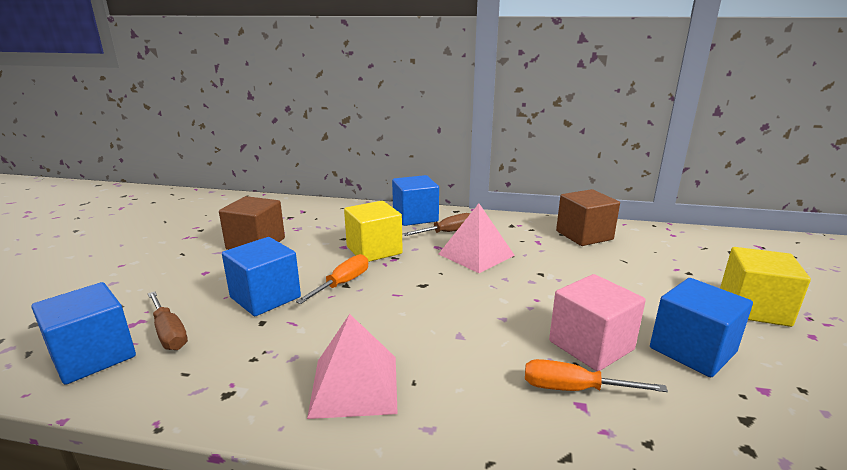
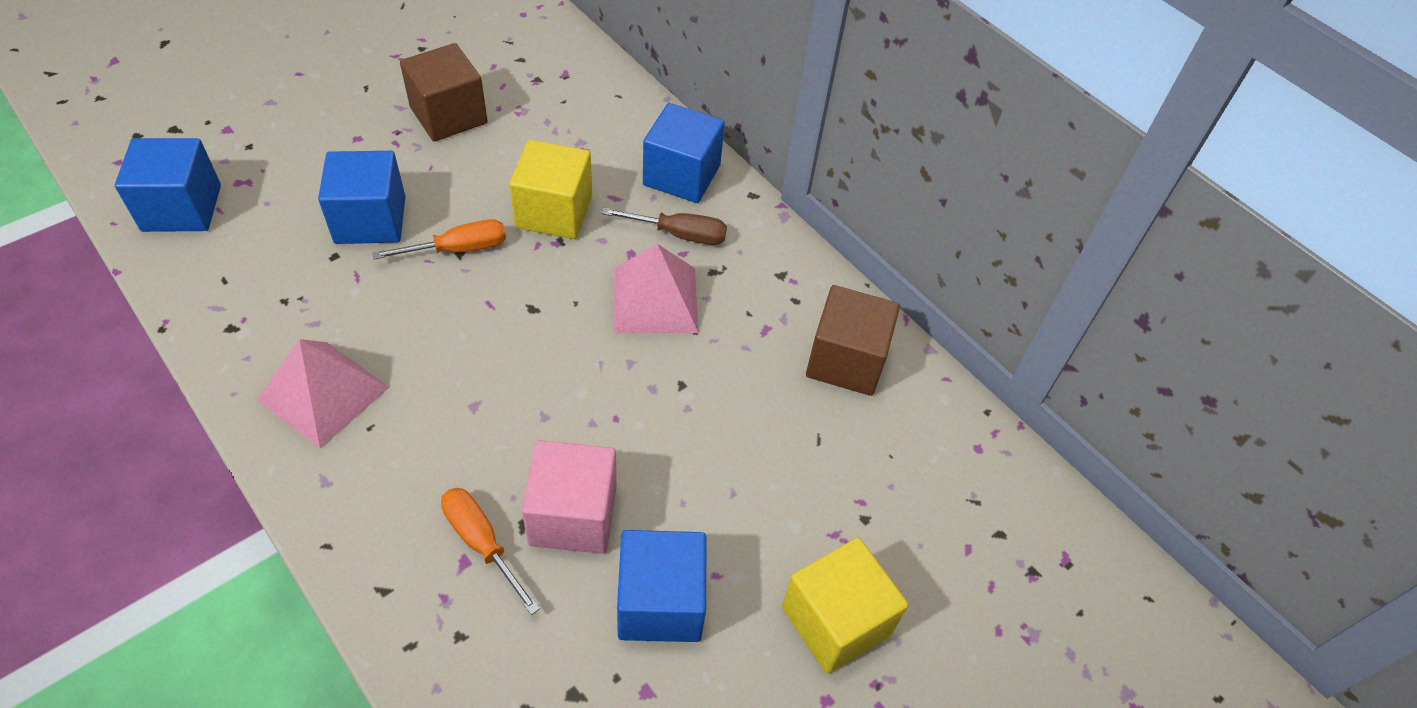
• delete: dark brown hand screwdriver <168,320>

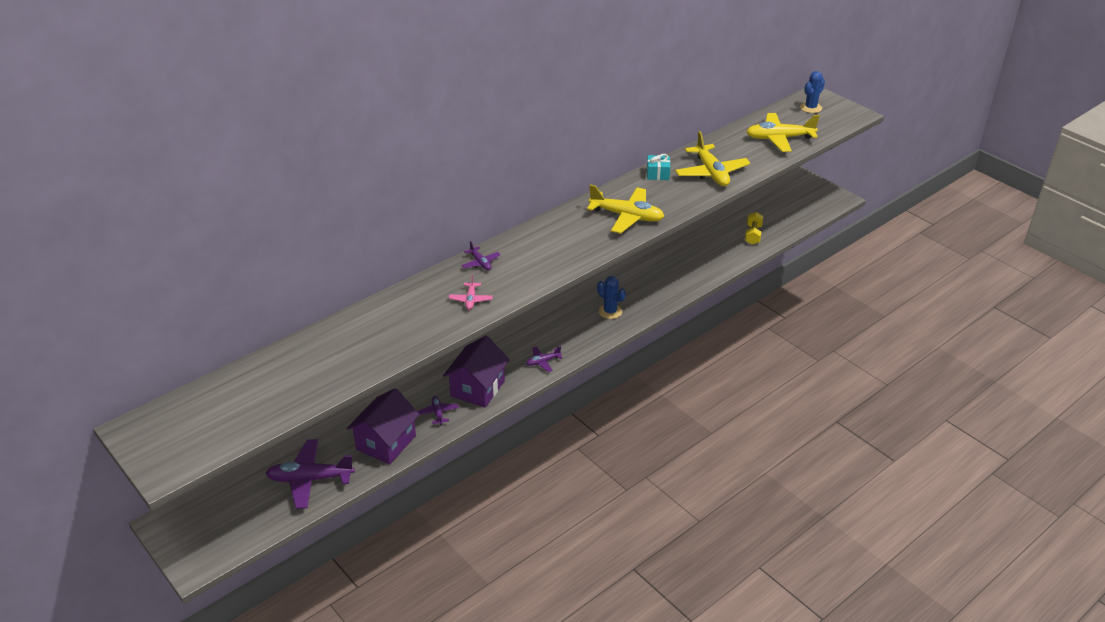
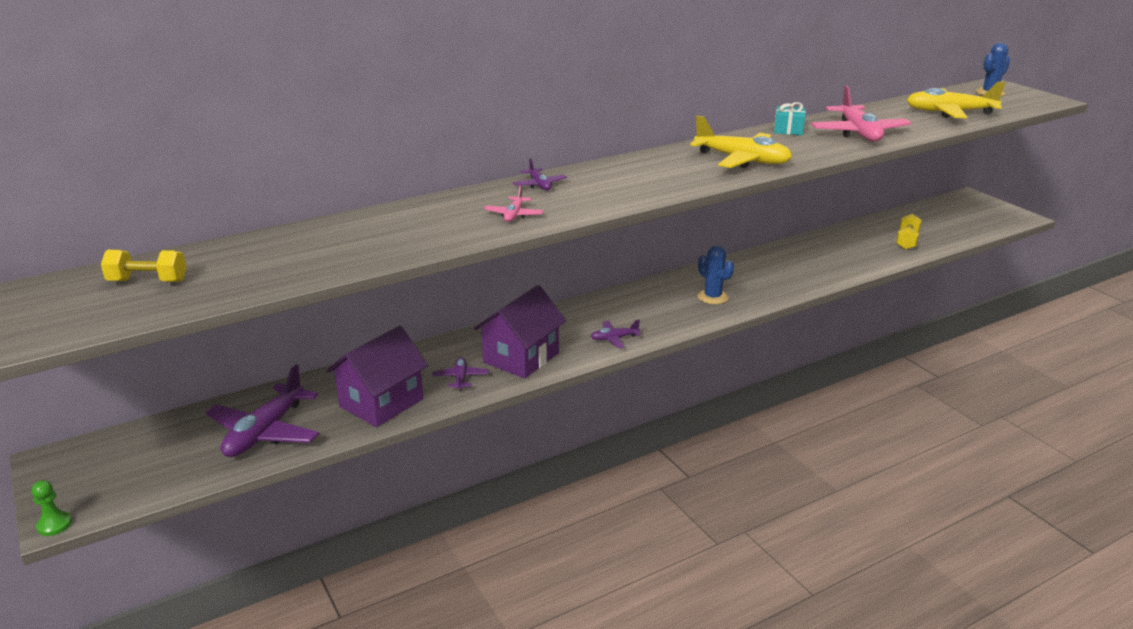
• insert: leaf-green game pawn <51,508>
• insert: yellow hand weight <144,266>
• rotate: violet aeroplane <310,474> = <263,411> 75 degrees counterclockwise
• recolor: yellow aeroplane <712,158> to rosy aeroplane <861,113>

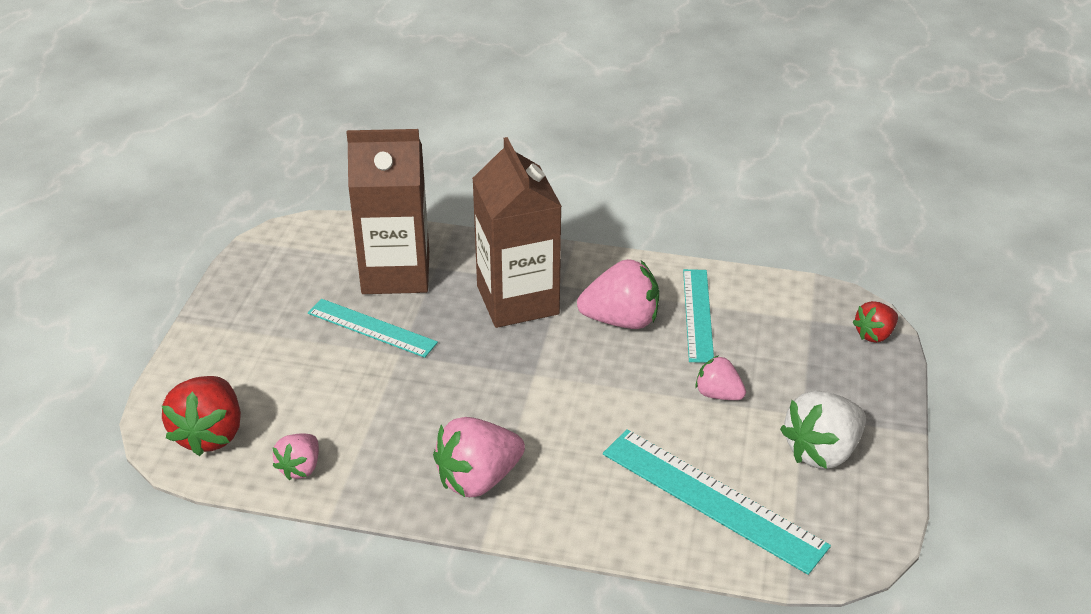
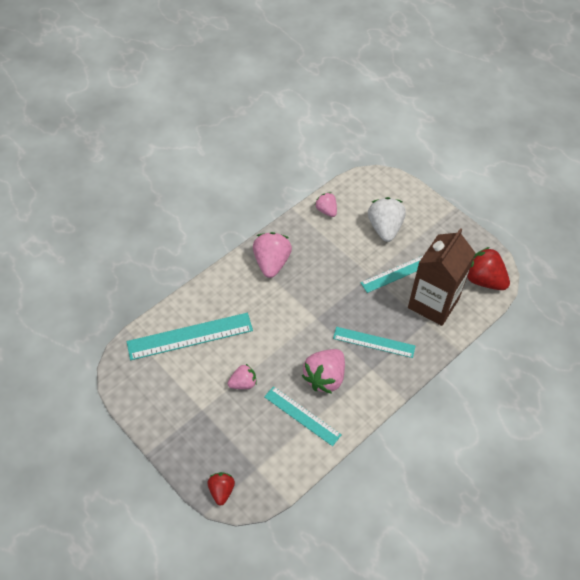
• replace: dark brown carton <517,232> to turquoise straightedge <374,342>
• move: pure white toy strawberry <823,430> to <387,219>
• move: scarlet toy strawberry <201,416> to <488,268>

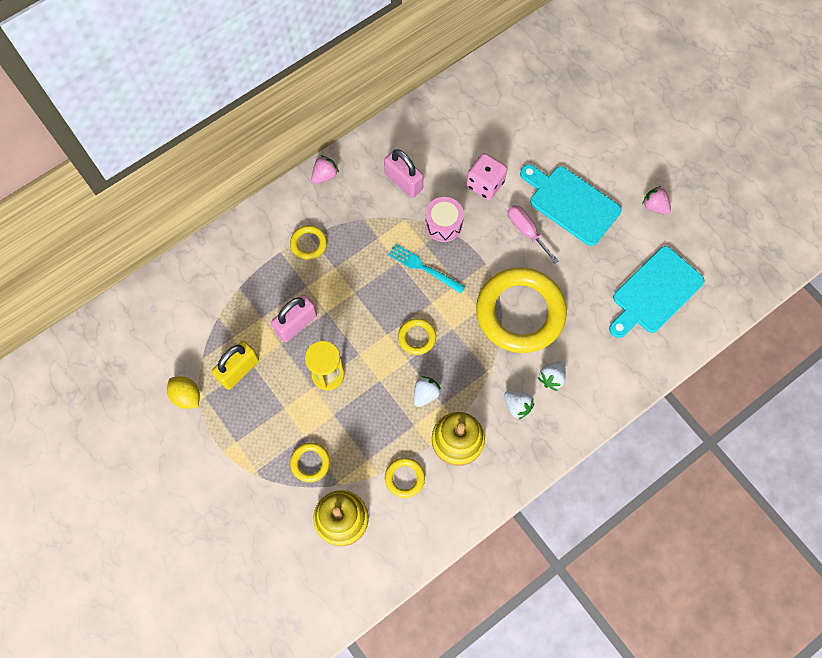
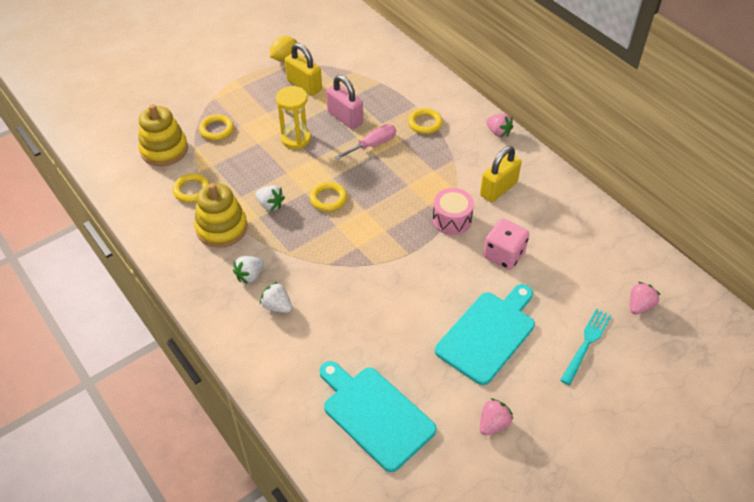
• move: rosy hand screwdriver <533,234> to <365,142>
• recolor: rosy lock <403,173> to yellow lock <501,174>
• move: turquoise fork <426,268> to <586,347>
• insert: rosy toy strawberry <645,298>
• delete: yellow ring <521,310>

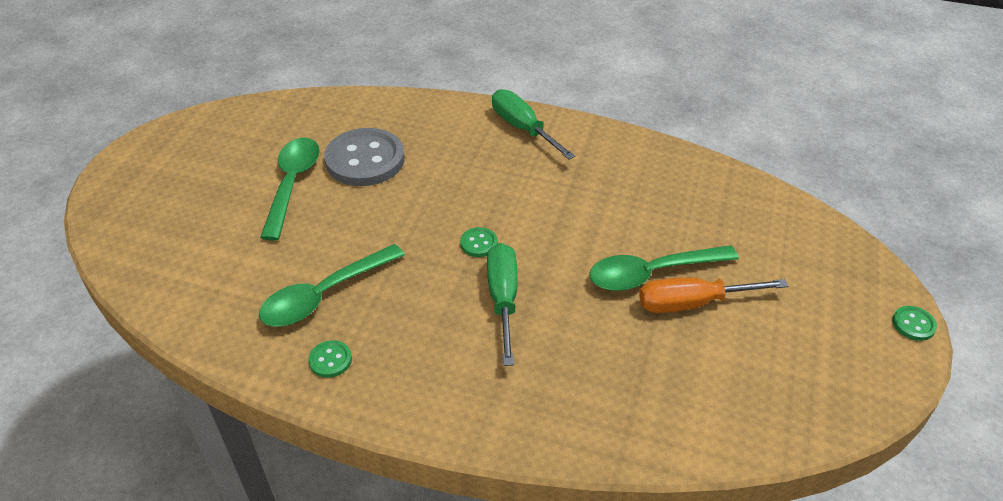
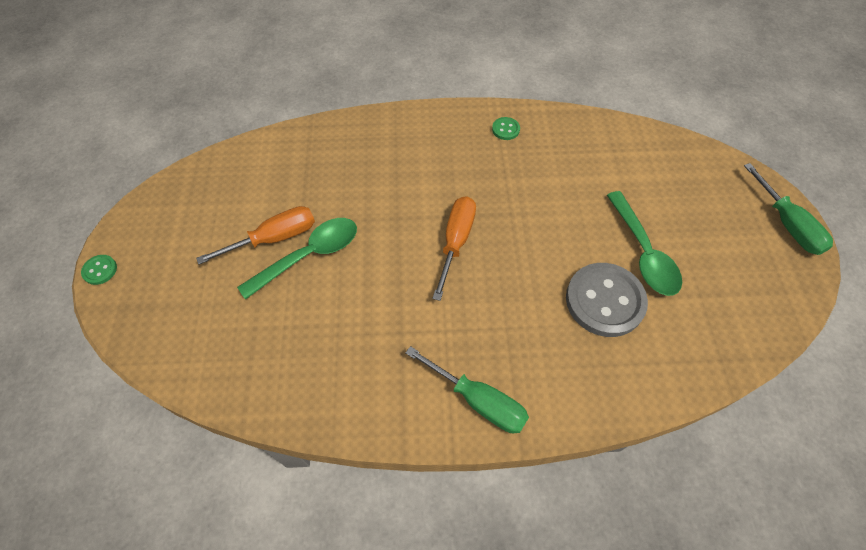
• replace: leaf-green button <479,242> to orange hand screwdriver <454,248>
• move: leaf-green hand screwdriver <502,304> to <788,209>
• delete: leaf-green teaspoon <332,285>

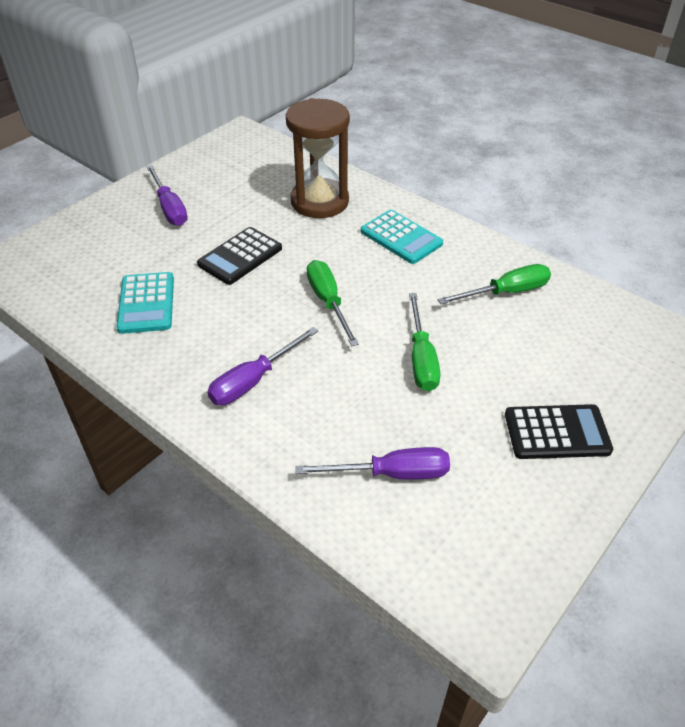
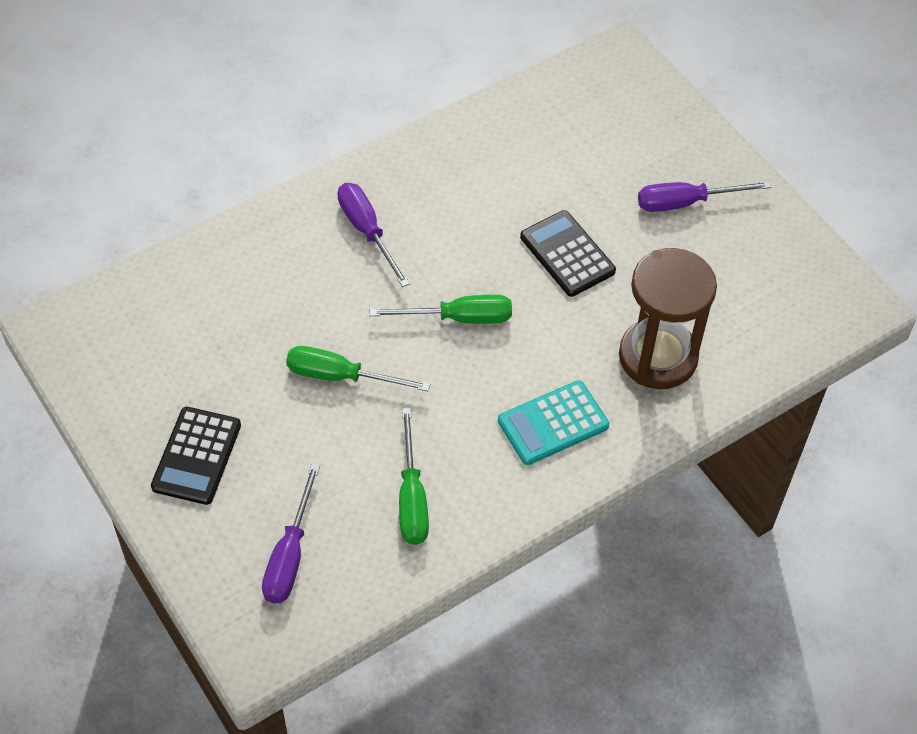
• move: violet hand screwdriver <372,463> to <291,533>
• delete: turquoise pocket calculator <145,303>

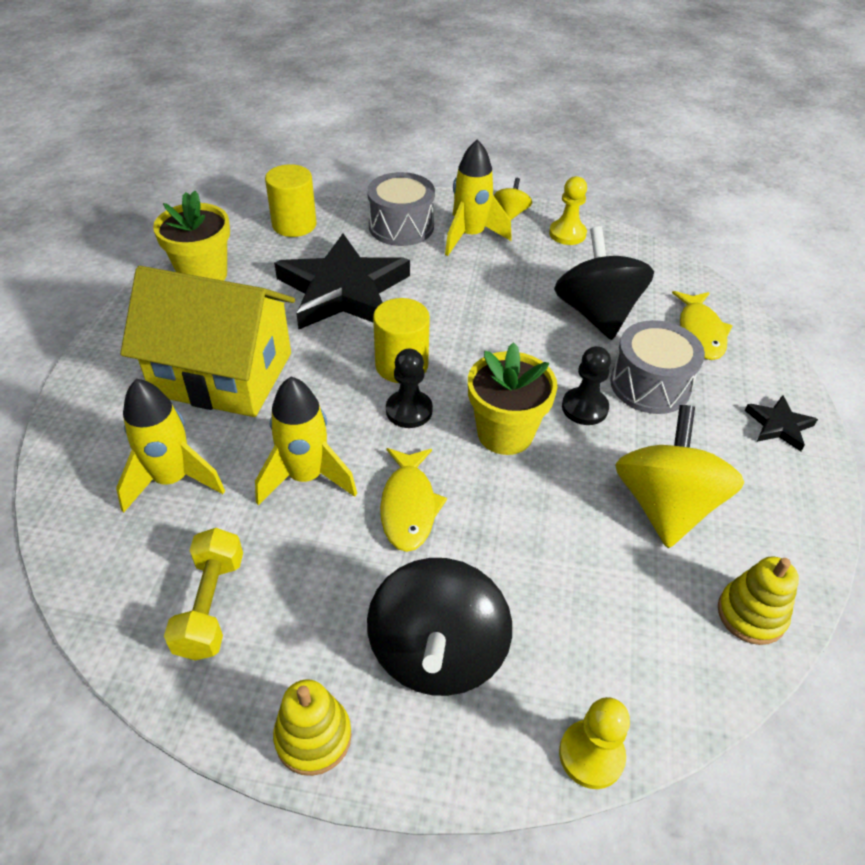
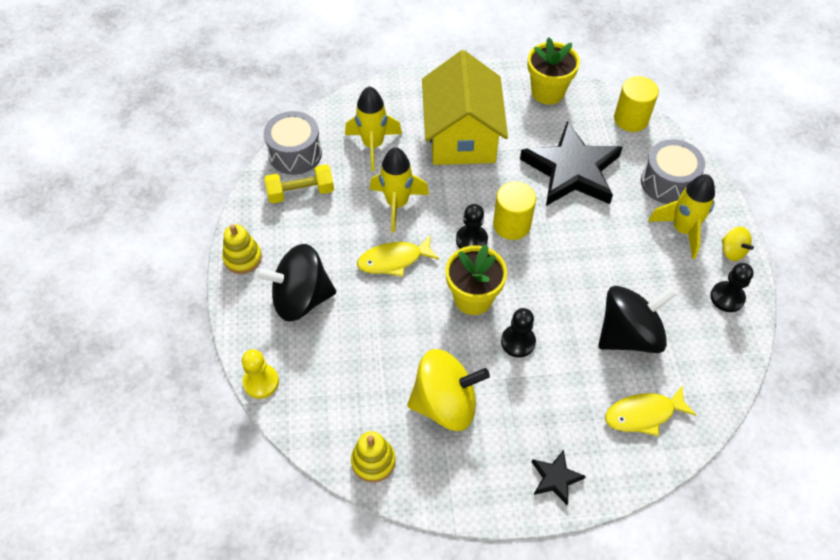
• move: grey toy drum <657,367> to <293,143>
• recolor: yellow game pawn <568,210> to black game pawn <732,287>
• rotate: yellow spinning top <513,199> = <738,243> 60 degrees clockwise

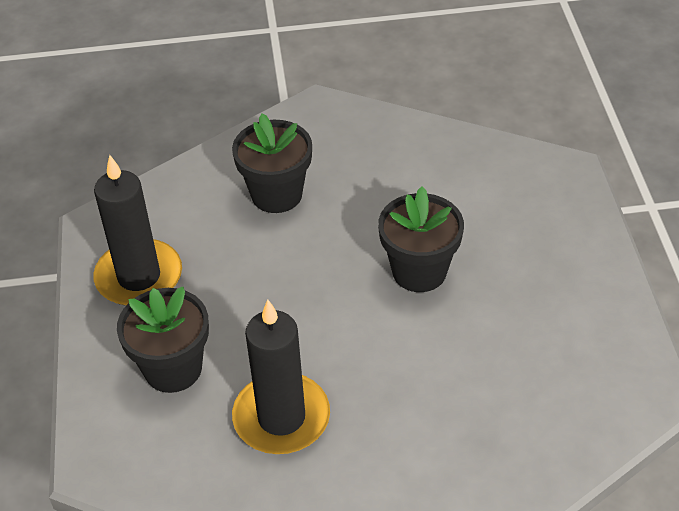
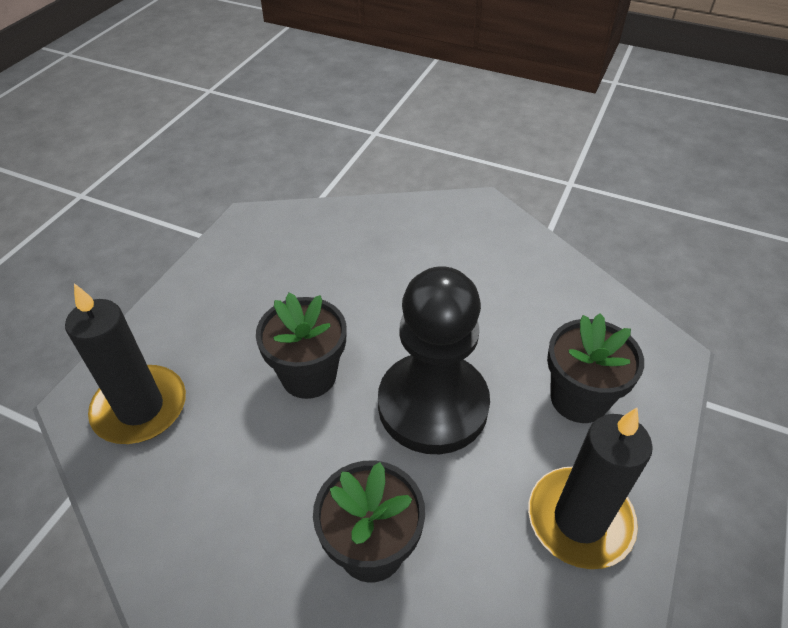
• move: black wax candle <281,377> to <125,363>
• insert: black game pawn <434,360>

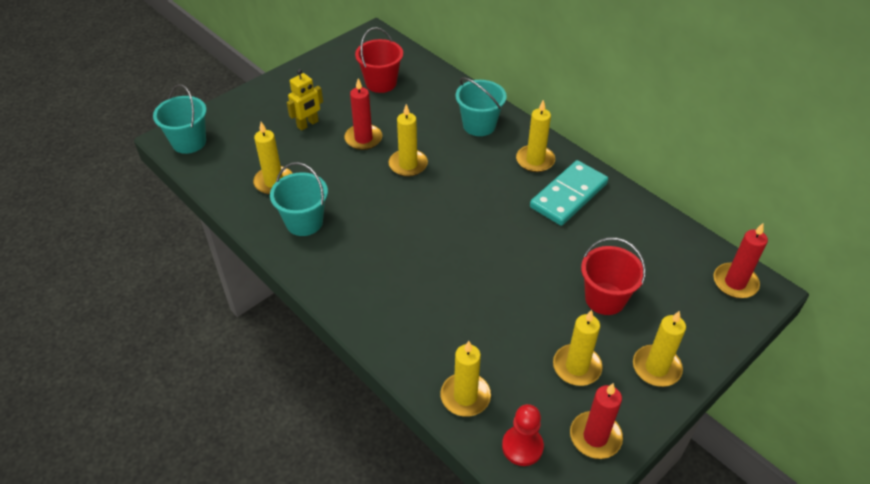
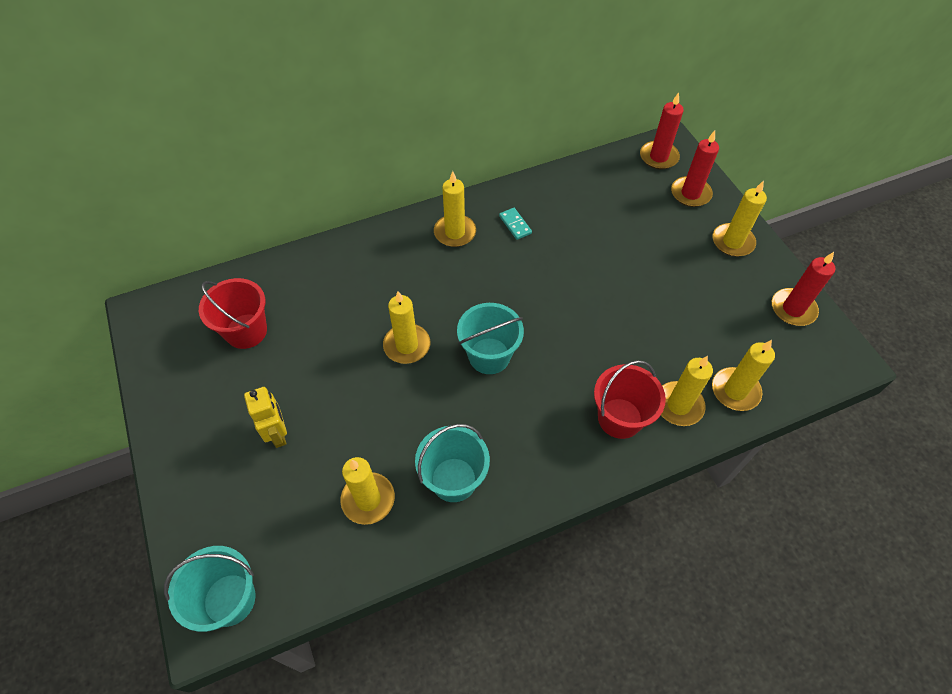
• move: turquoise pail <481,106> to <490,338>
• resize: turquoise domino <569,193> = <515,224> x0.43
• move: scarlet pail <613,276> to <630,399>
• move: yellow wax candle <578,348> to <687,391>
• move: scarlet wax candle <363,114> to <695,169>
• delete: scarlet game pawn <523,435>

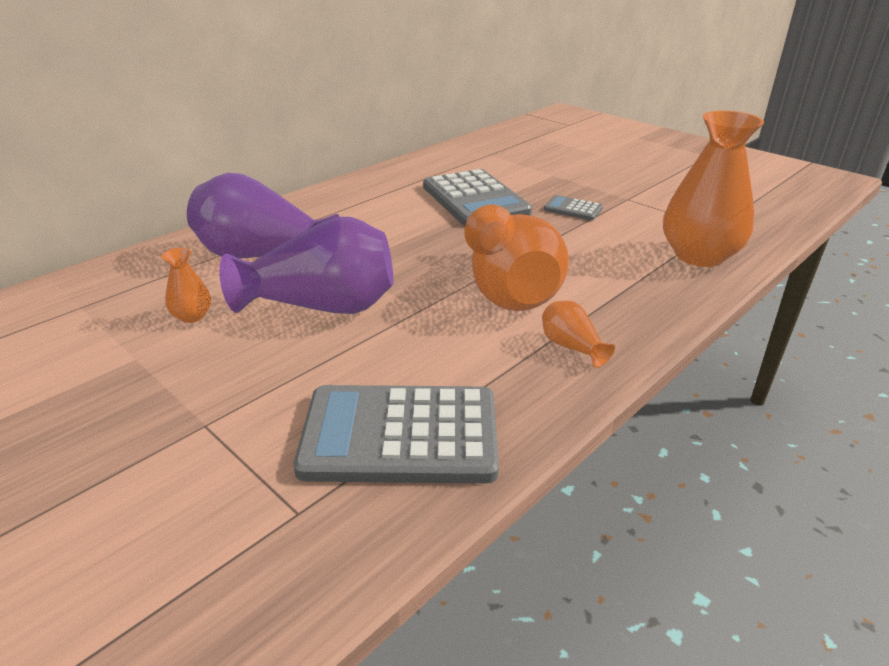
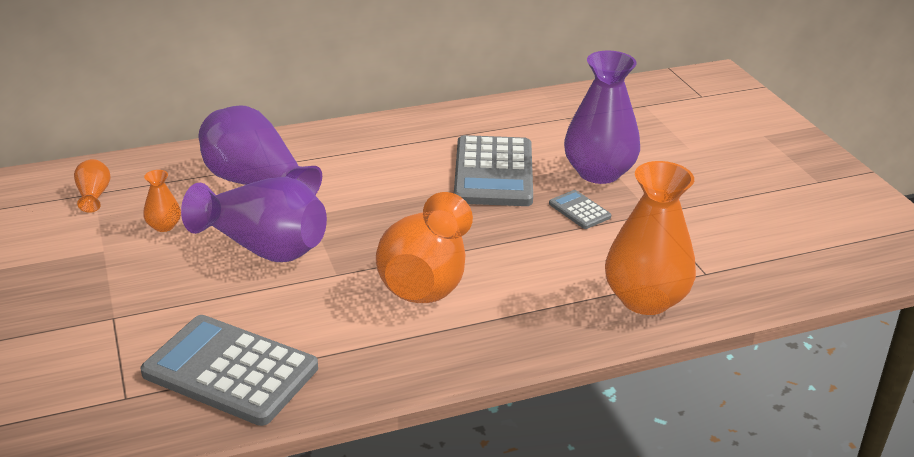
• move: orange vase <578,334> to <92,186>
• insert: violet vase <602,117>

